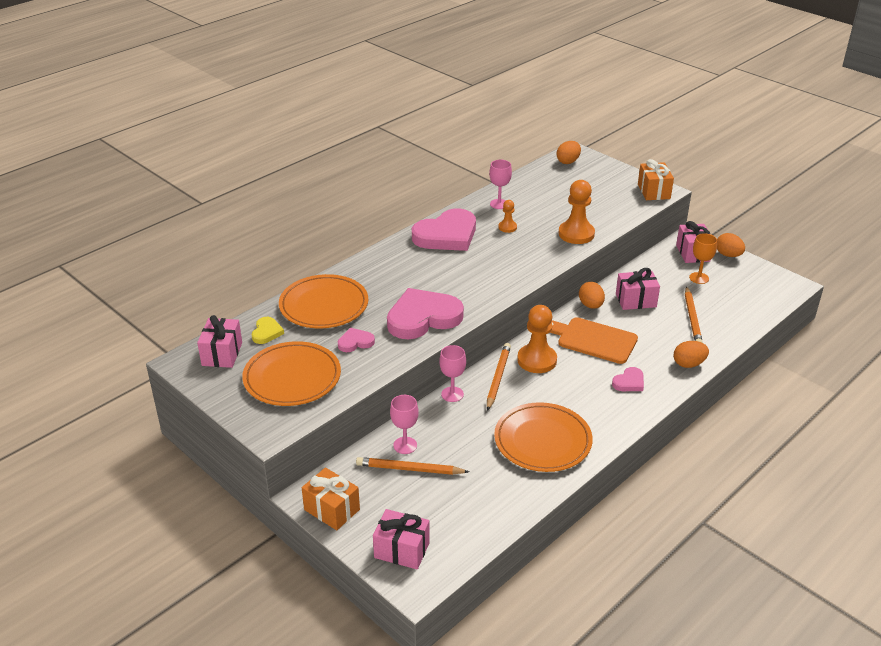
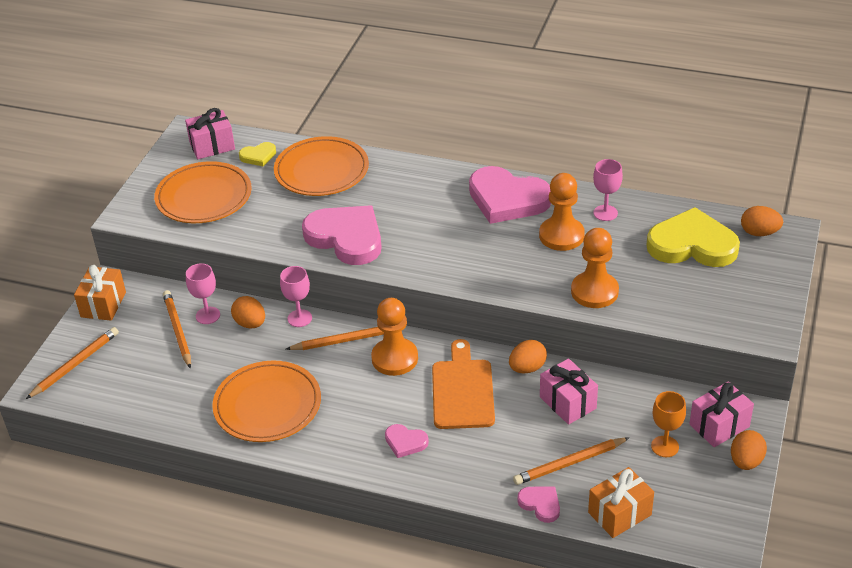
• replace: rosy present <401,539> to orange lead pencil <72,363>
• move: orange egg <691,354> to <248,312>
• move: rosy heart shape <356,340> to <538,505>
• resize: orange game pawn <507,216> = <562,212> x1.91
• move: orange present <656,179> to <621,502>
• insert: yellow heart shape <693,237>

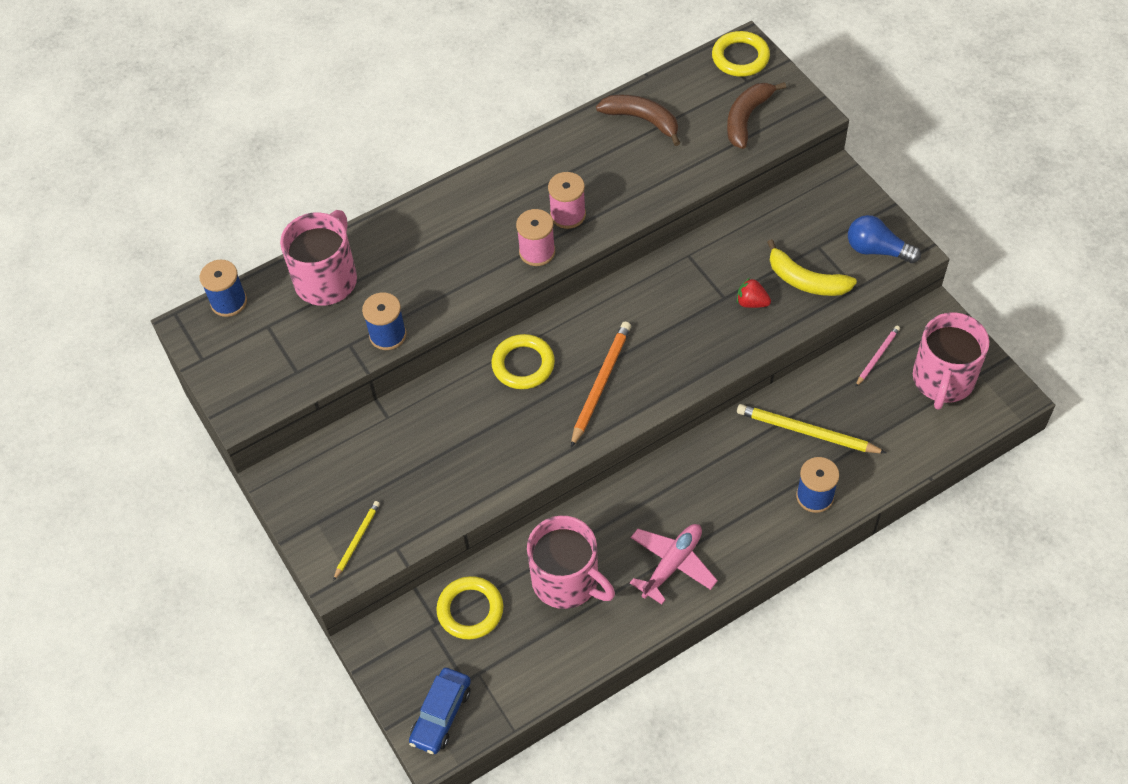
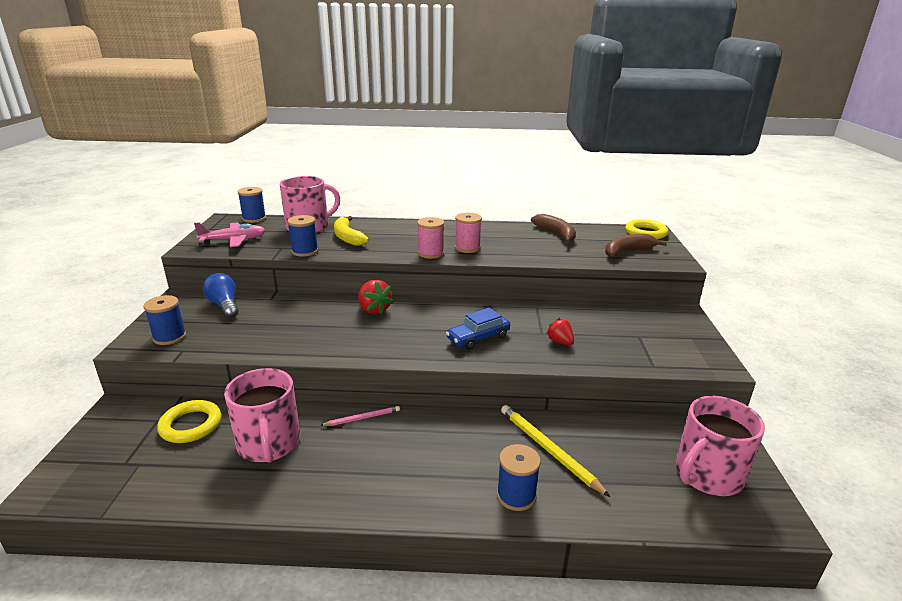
• replace: yellow lead pencil <356,541> to blue bobbin <164,320>
• move: rosy aeroplane <674,564> to <230,234>
• move: blue lightbulb <884,239> to <220,295>
• move: rosy lead pencil <877,356> to <360,416>
• move: yellow toy banana <812,267> to <351,231>
• replace: yellow ring <523,361> to scarlet toy strawberry <376,297>
• move: blue car <440,711> to <478,329>
• delete: orange lead pencil <601,385>

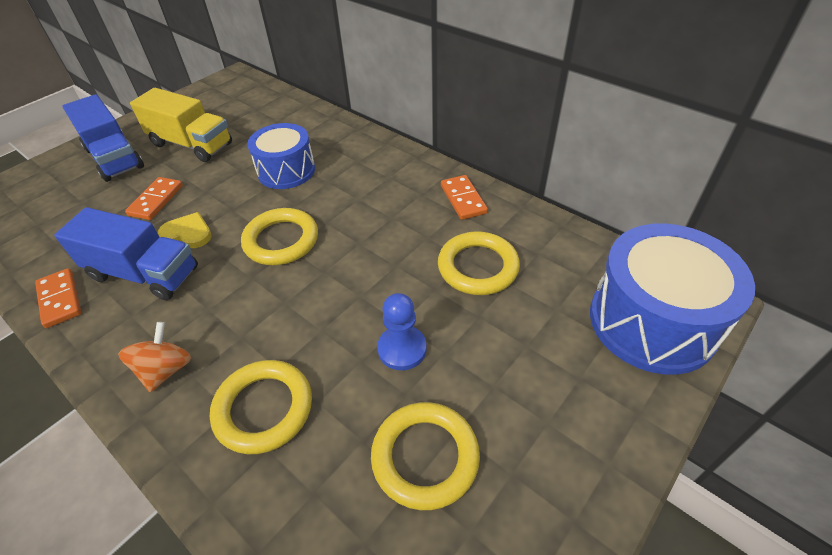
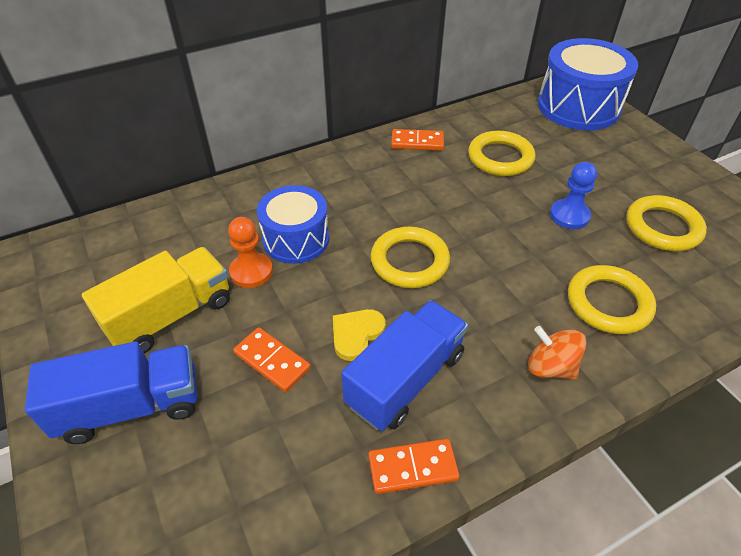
• insert: orange game pawn <250,252>

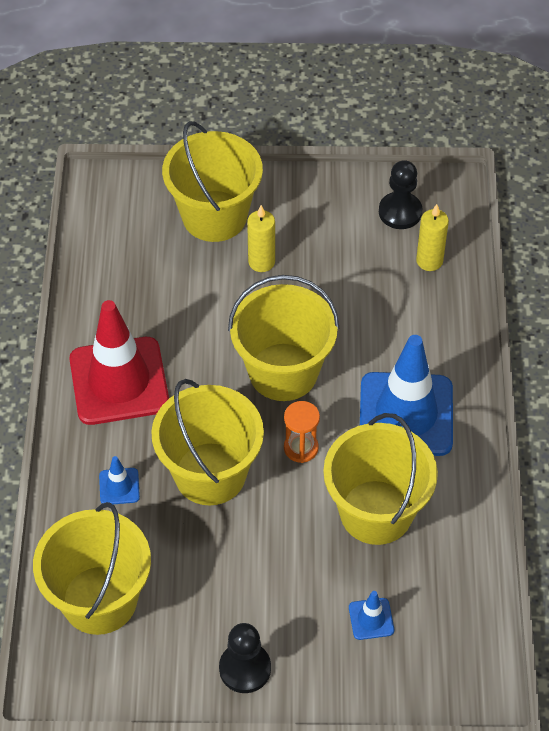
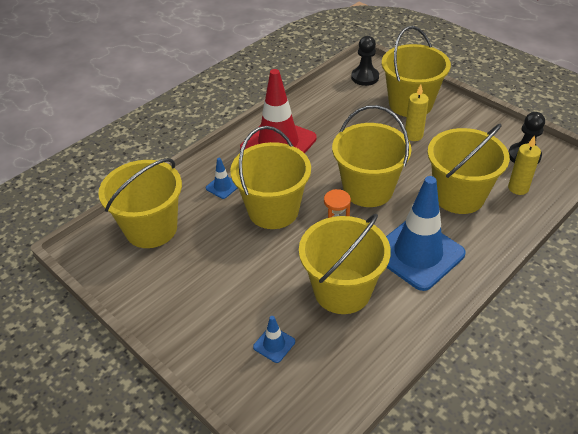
• move: black game pawn <245,658> to <365,61>
• insert: yellow pail <469,169>

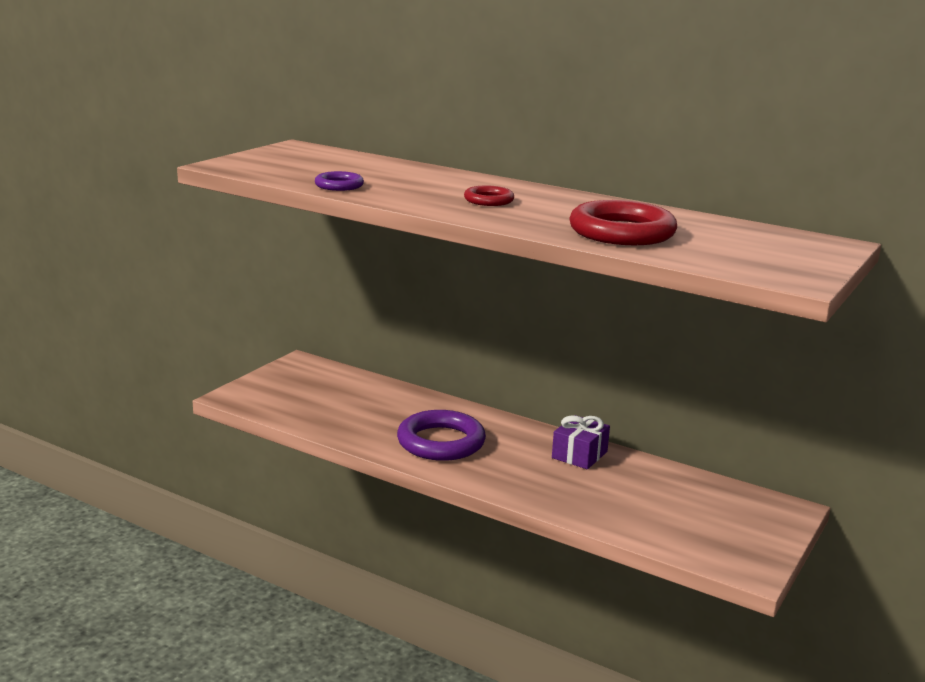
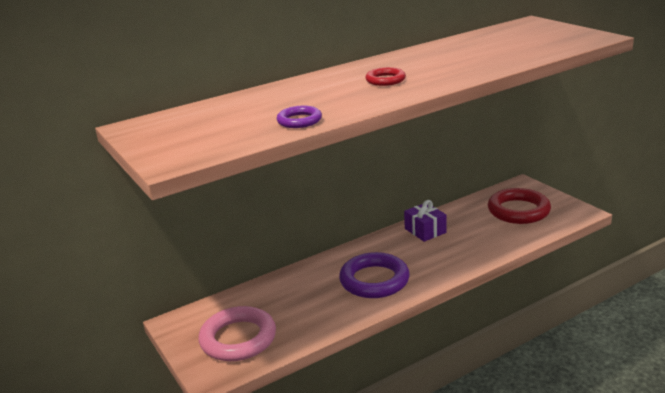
• insert: rosy ring <237,333>
• move: scarlet ring <623,222> to <519,206>

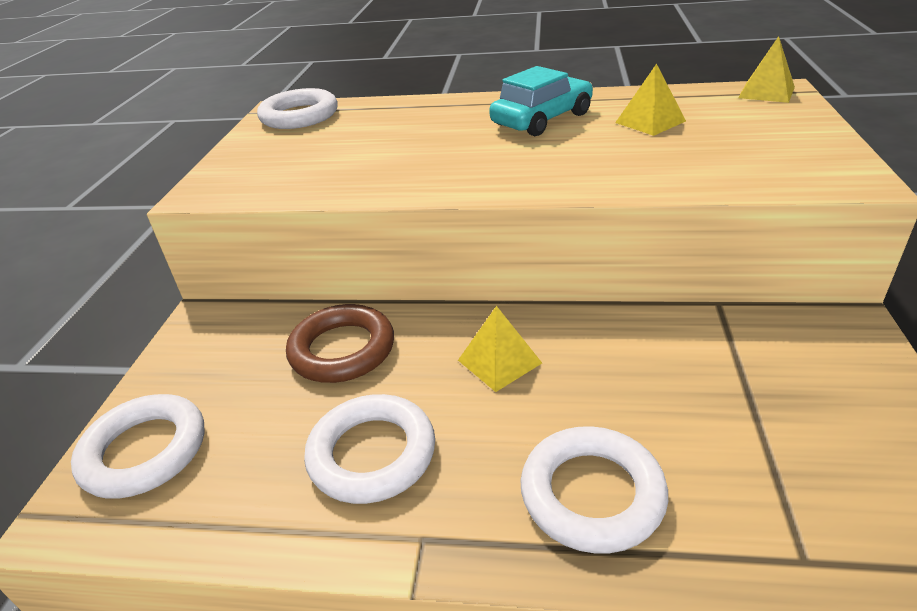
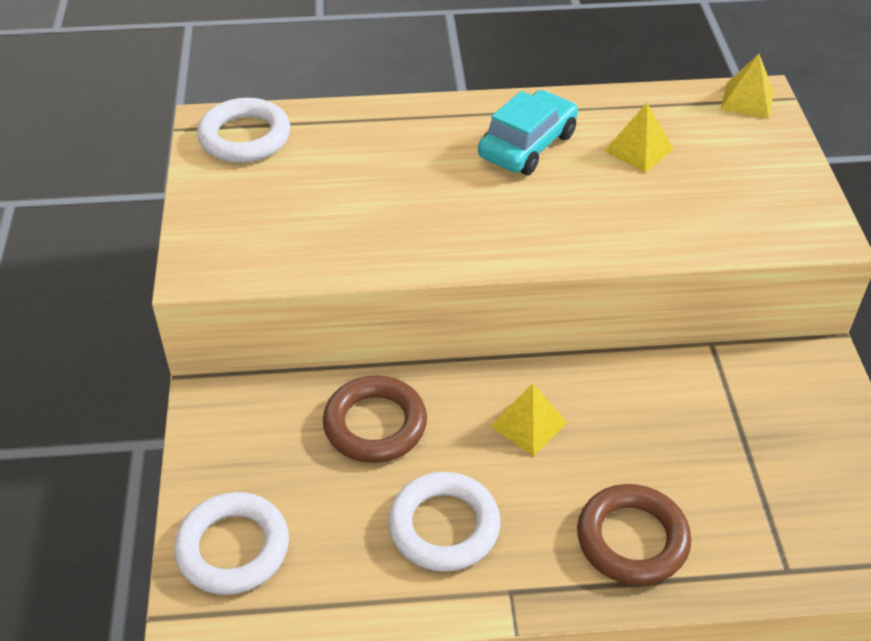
• recolor: pure white ring <594,490> to dark brown ring <634,535>

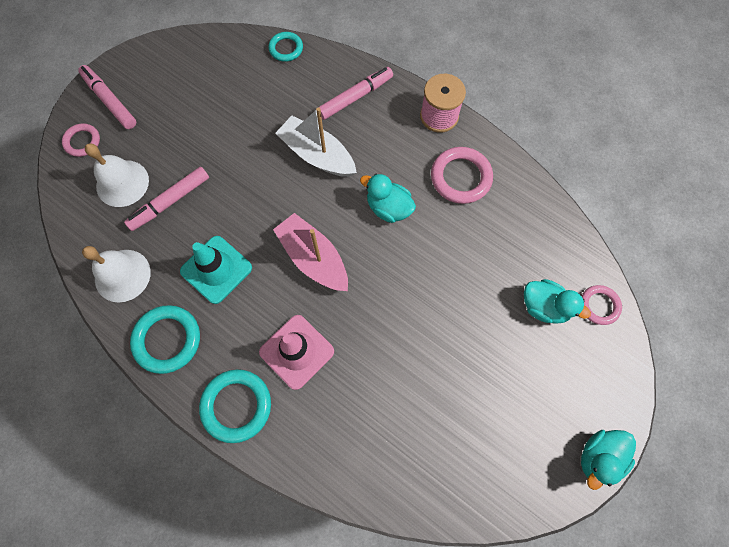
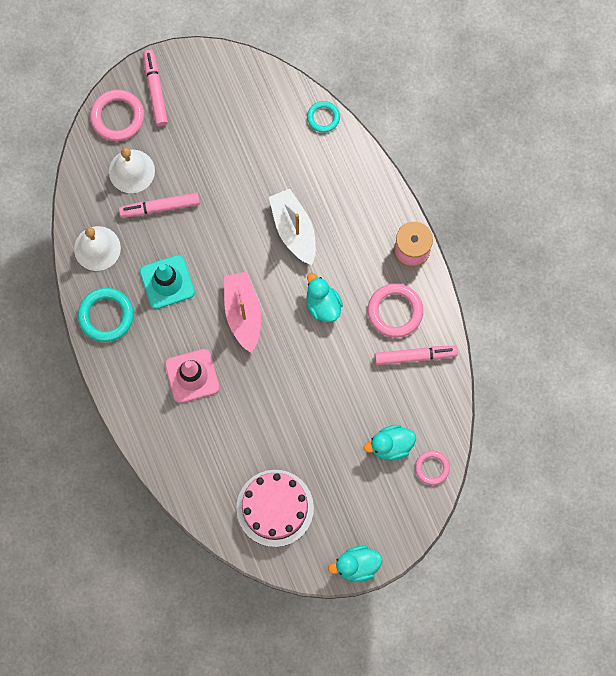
• resize: rosy ring <81,140> = <117,115> x1.64
• insert: rosy cake <275,508>
• rotate: turquoise toy duck <557,301> = <390,442> 105 degrees clockwise
• move: rosy felt pen <356,93> to <416,355>
• delete: turquoise ring <235,406>

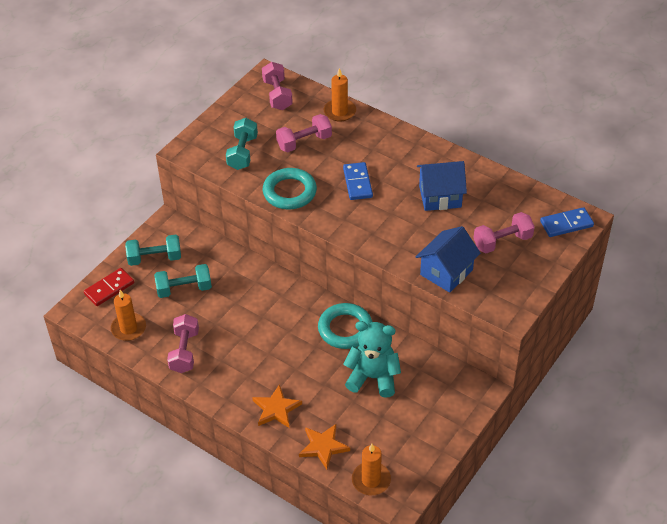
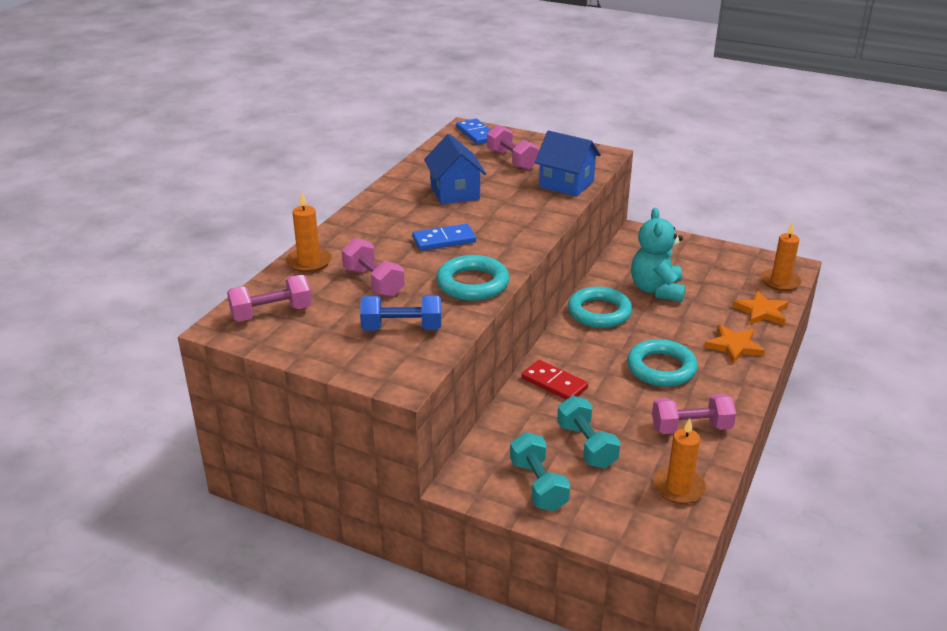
• recolor: turquoise hand weight <242,144> to blue hand weight <400,313>
• move: scarlet domino <109,287> to <555,380>
• insert: turquoise ring <662,363>

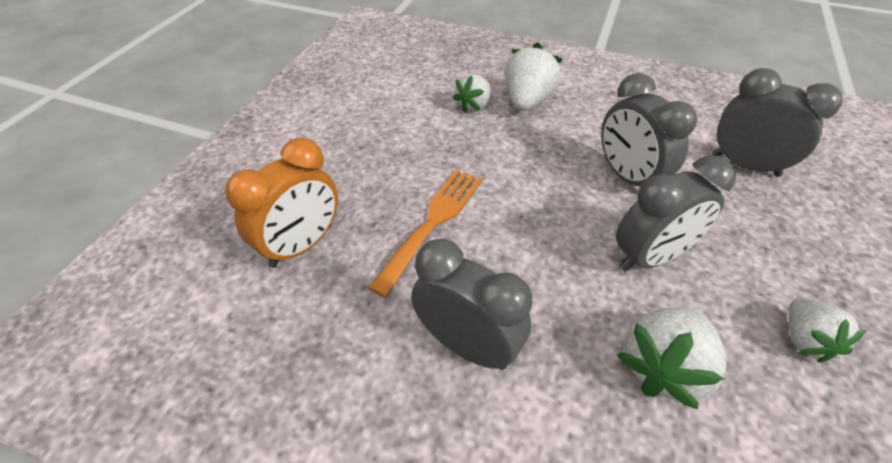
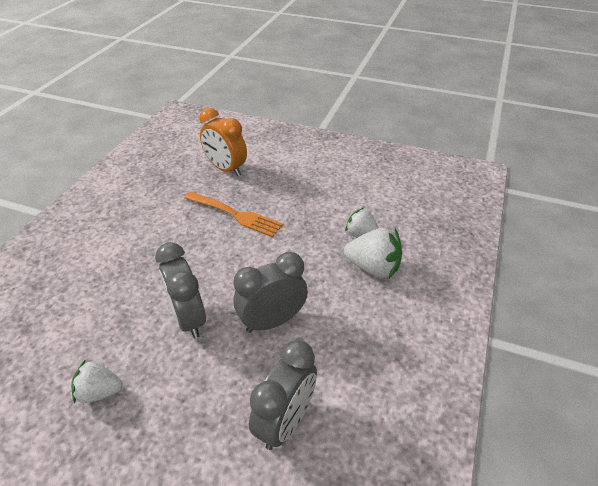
• delete: grey clock <471,304>
• delete: pure white toy strawberry <671,358>

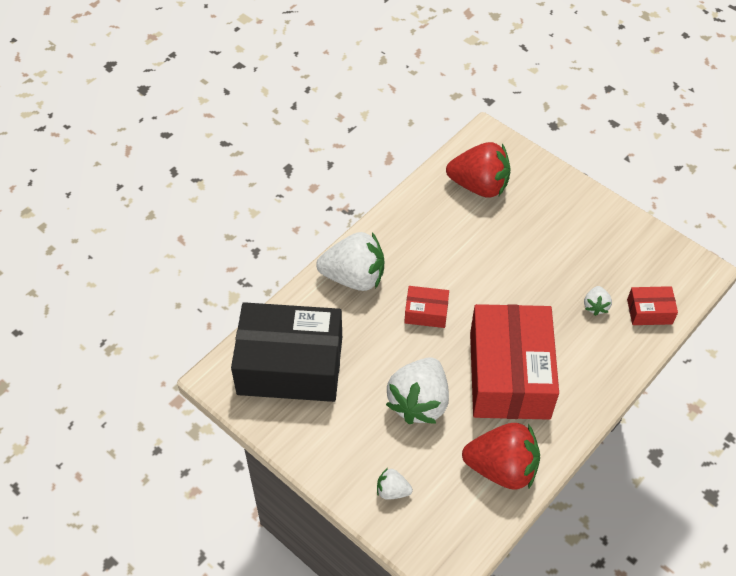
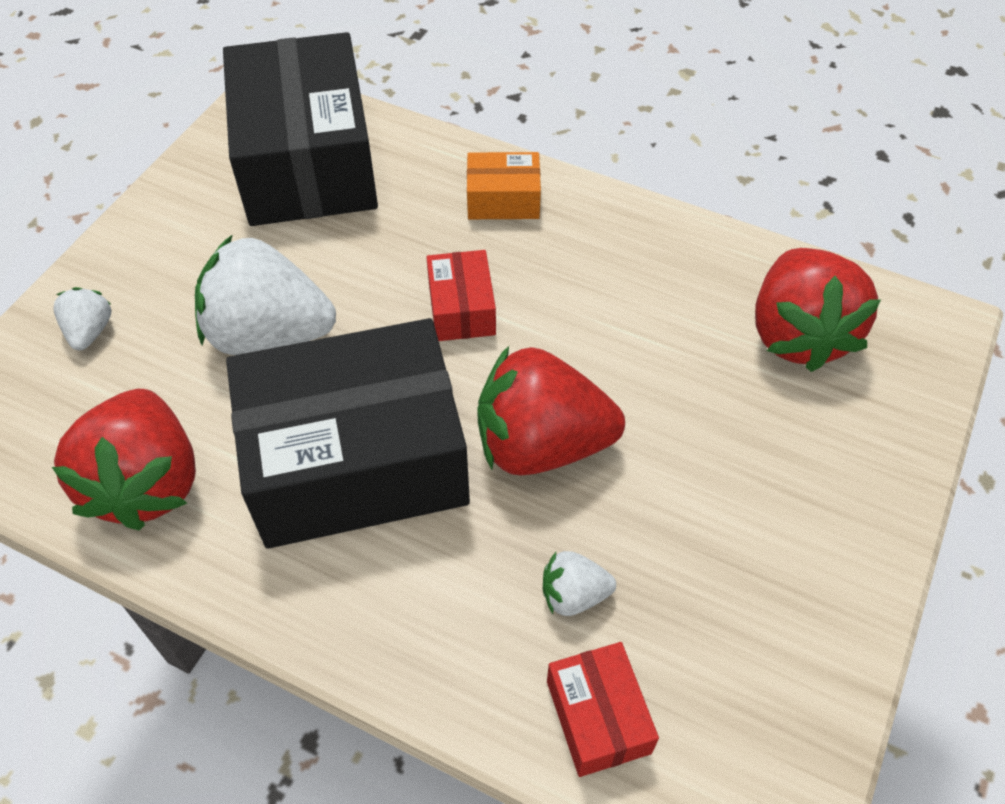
• recolor: scarlet parcel <514,362> to black parcel <348,433>
• replace: pure white toy strawberry <350,261> to orange parcel <504,185>
• insert: scarlet toy strawberry <551,411>

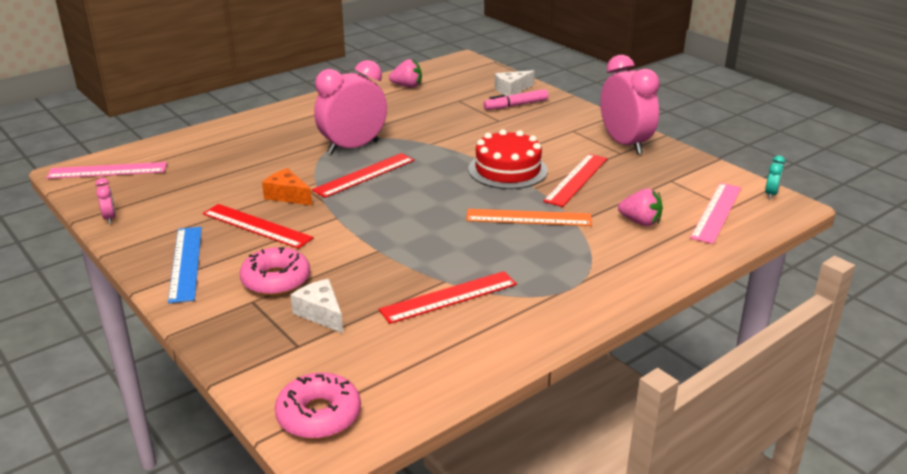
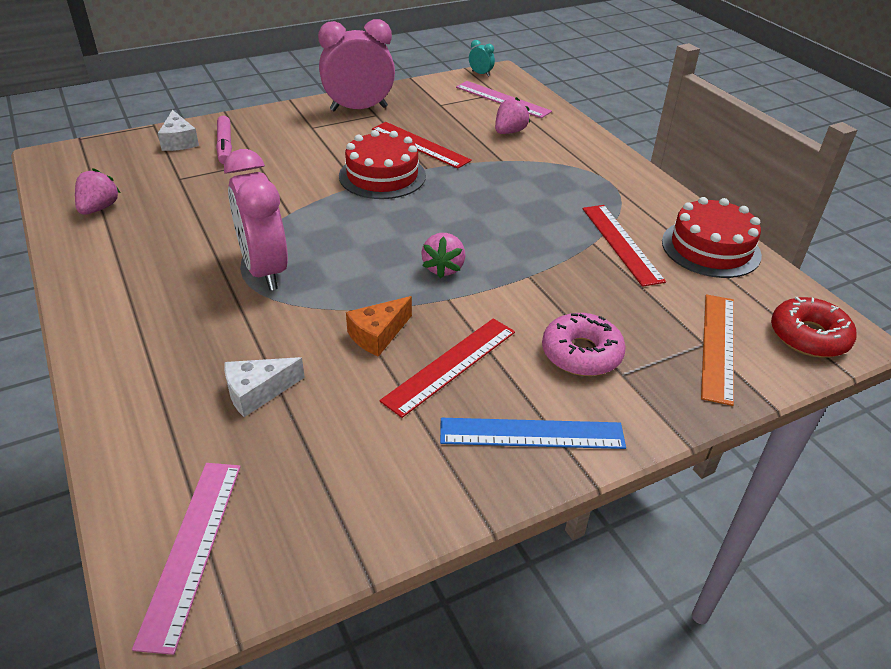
• move: pure white cheese <317,306> to <264,387>
• insert: rosy toy strawberry <443,255>
• insert: scarlet cake <712,237>
• move: orange straightedge <529,217> to <717,350>
• recolor: rosy doughnut <318,405> to scarlet doughnut <813,327>
• delete: rosy clock <105,201>
• delete: scarlet straightedge <363,175>

